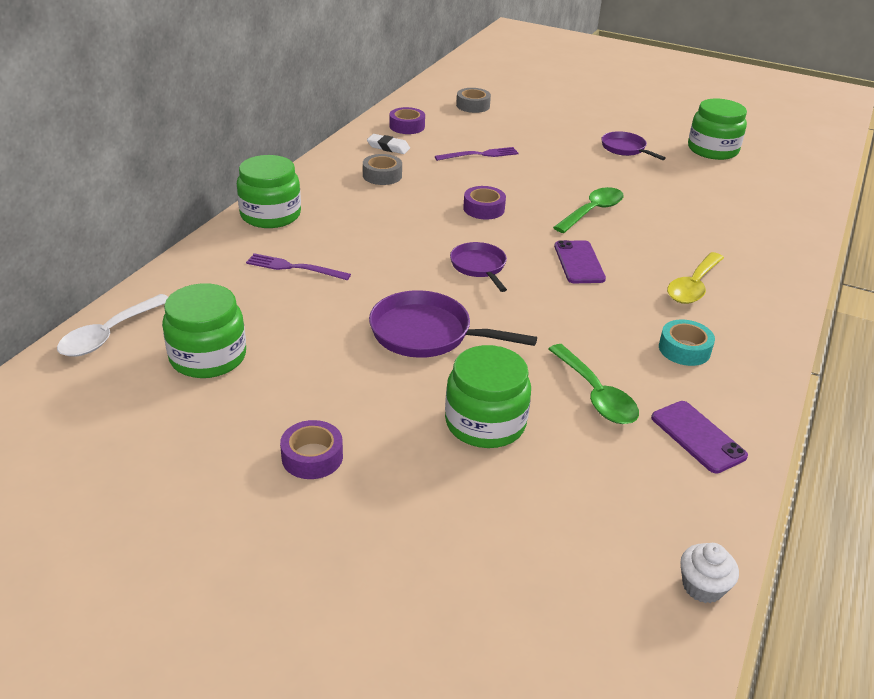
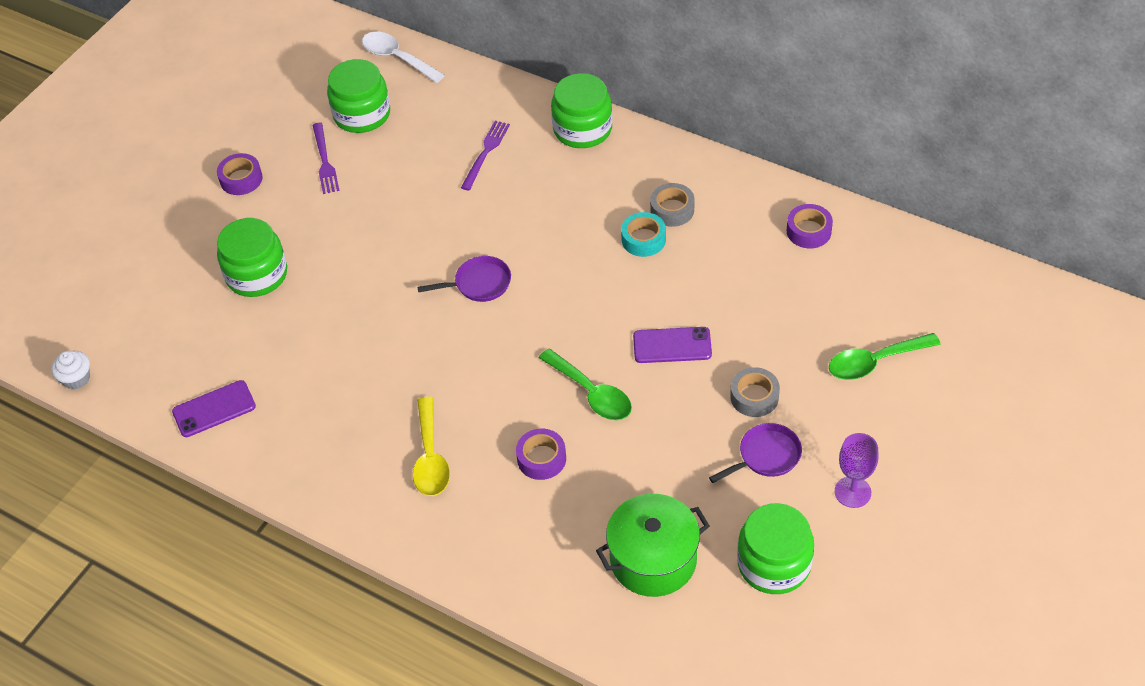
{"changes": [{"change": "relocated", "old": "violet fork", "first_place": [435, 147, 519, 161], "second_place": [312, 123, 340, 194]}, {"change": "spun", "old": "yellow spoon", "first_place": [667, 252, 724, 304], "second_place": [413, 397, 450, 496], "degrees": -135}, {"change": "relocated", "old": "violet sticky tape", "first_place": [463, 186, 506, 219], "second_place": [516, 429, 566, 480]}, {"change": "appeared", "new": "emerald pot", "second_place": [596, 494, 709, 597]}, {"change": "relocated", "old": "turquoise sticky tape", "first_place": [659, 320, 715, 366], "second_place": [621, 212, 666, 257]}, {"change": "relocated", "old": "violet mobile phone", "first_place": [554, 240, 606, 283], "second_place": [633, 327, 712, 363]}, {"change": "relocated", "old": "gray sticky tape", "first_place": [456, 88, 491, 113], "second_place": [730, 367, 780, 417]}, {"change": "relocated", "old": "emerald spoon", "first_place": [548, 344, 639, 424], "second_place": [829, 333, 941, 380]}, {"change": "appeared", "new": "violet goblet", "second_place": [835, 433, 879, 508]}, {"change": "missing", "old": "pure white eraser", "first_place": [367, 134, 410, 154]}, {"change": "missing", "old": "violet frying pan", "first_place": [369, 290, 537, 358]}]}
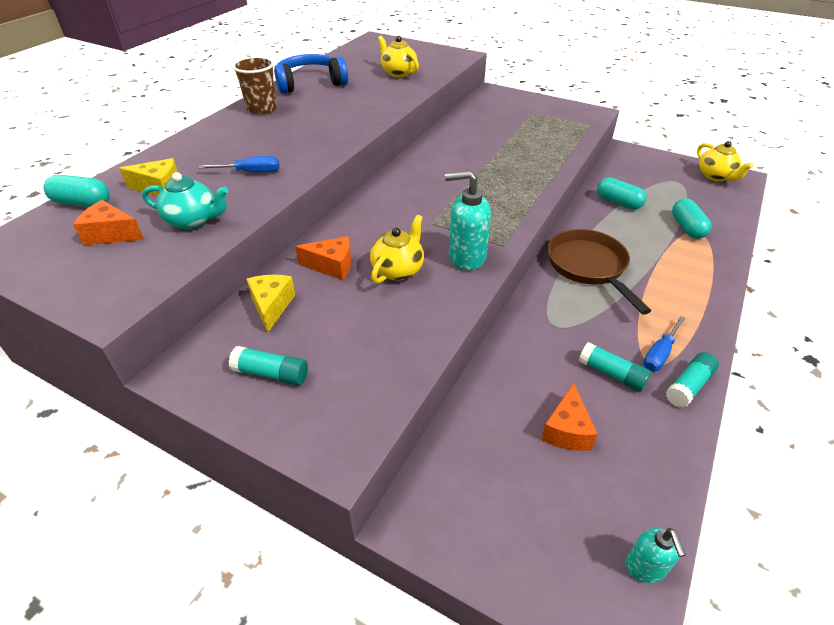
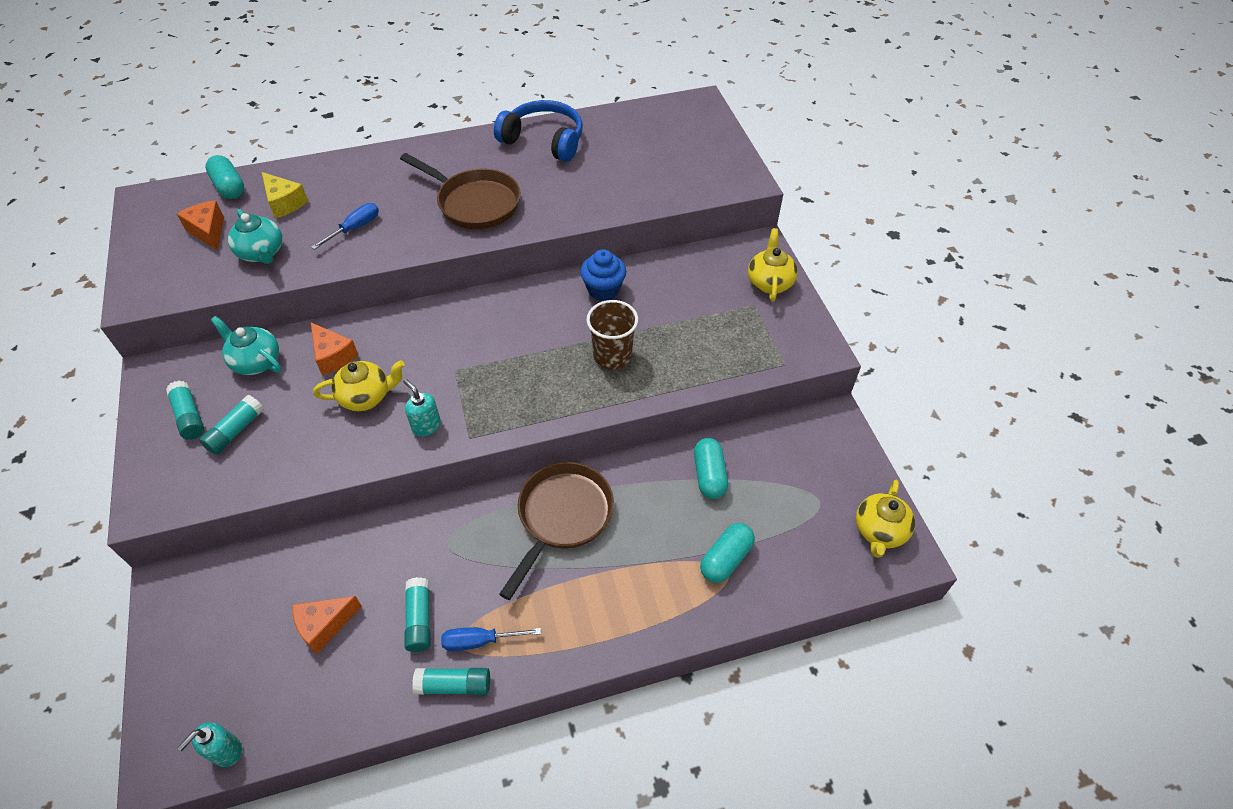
{"changes": [{"change": "appeared", "new": "turquoise glue stick", "second_place": [199, 395, 264, 455]}, {"change": "exchanged", "old": "yellow cheese", "new": "turquoise tea pot", "first_place": [246, 275, 295, 332], "second_place": [211, 316, 281, 375]}, {"change": "spun", "old": "blue screwdriver", "first_place": [198, 156, 279, 172], "second_place": [311, 203, 379, 250], "degrees": -90}, {"change": "appeared", "new": "russet frying pan", "second_place": [400, 153, 521, 229]}, {"change": "size", "old": "turquoise pump bottle", "first_place": [445, 170, 491, 270], "second_place": [403, 379, 441, 437], "factor": 0.61}, {"change": "appeared", "new": "blue cupcake", "second_place": [580, 249, 626, 301]}, {"change": "relocated", "old": "russet cup", "first_place": [232, 56, 277, 114], "second_place": [587, 300, 638, 370]}, {"change": "relocated", "old": "yellow tea pot", "first_place": [378, 36, 419, 77], "second_place": [748, 228, 798, 302]}]}
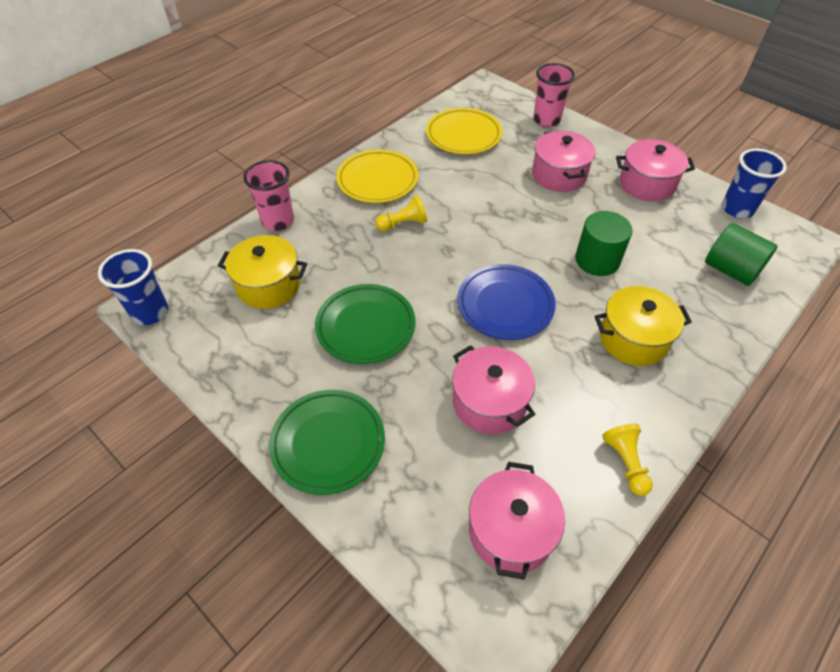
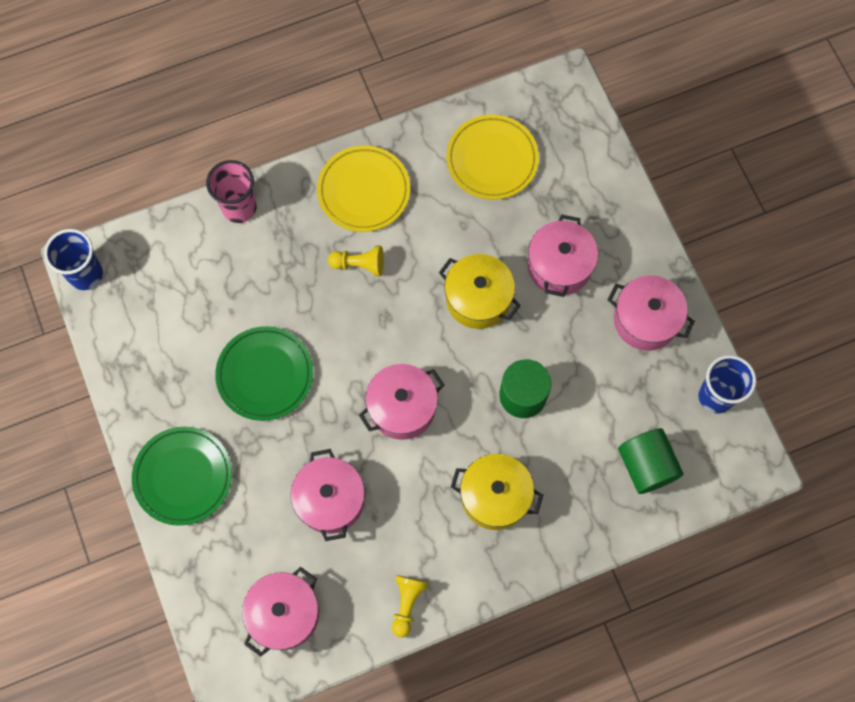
{"changes": [{"change": "exchanged", "old": "blue plate", "new": "pink pot", "first_place": [458, 264, 556, 340], "second_place": [359, 364, 444, 440]}, {"change": "relocated", "old": "yellow pot", "first_place": [218, 235, 307, 309], "second_place": [439, 254, 521, 329]}, {"change": "missing", "old": "pink cup", "first_place": [533, 63, 575, 127]}]}
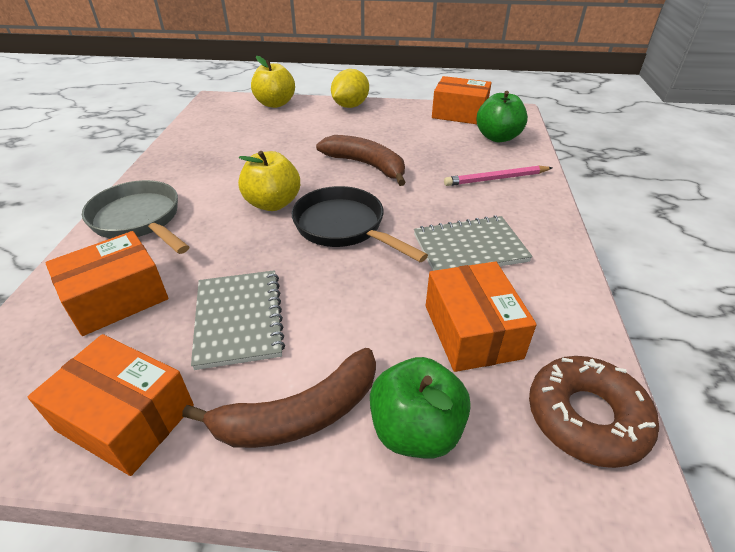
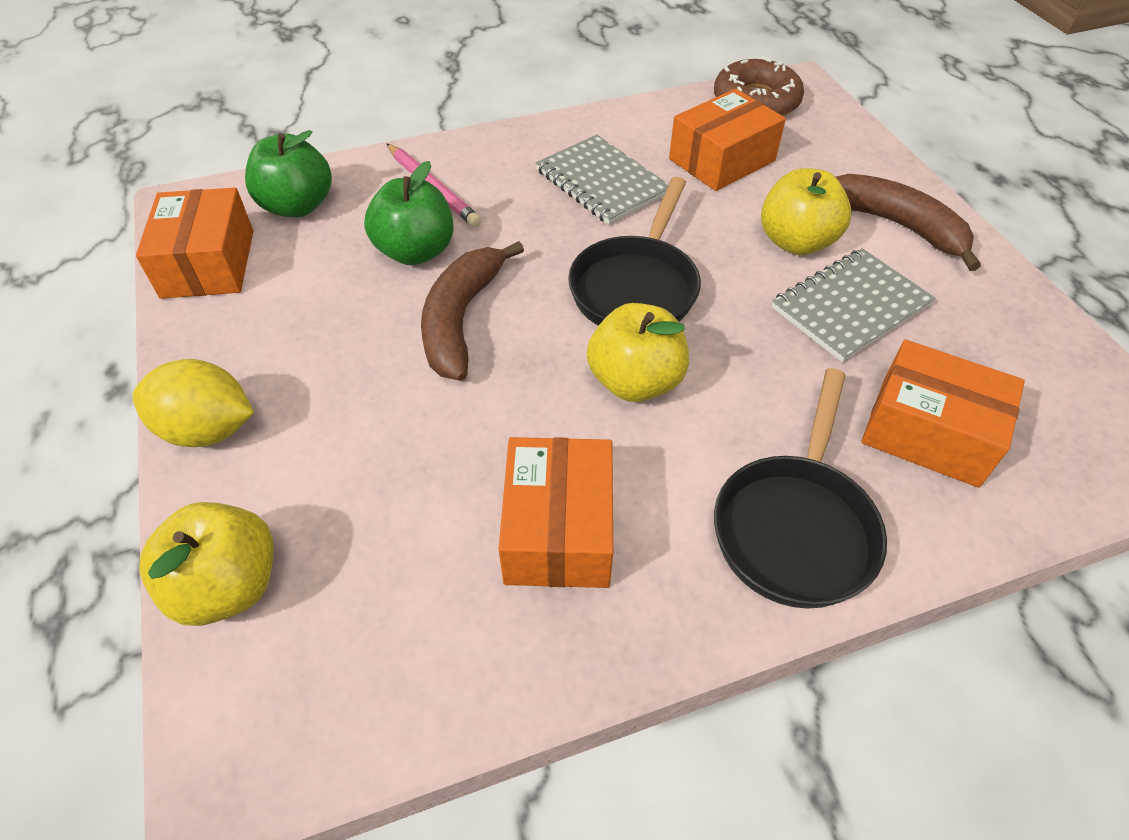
{"changes": [{"change": "relocated", "old": "emerald toy apple", "first_place": [370, 357, 471, 458], "second_place": [364, 161, 454, 265]}, {"change": "relocated", "old": "bright orange package", "first_place": [28, 334, 194, 476], "second_place": [499, 437, 613, 588]}, {"change": "colour", "old": "gray frying pan", "new": "ebony frying pan", "first_place": [82, 180, 189, 254], "second_place": [714, 368, 887, 609]}, {"change": "appeared", "new": "yellow toy apple", "second_place": [761, 168, 851, 255]}]}
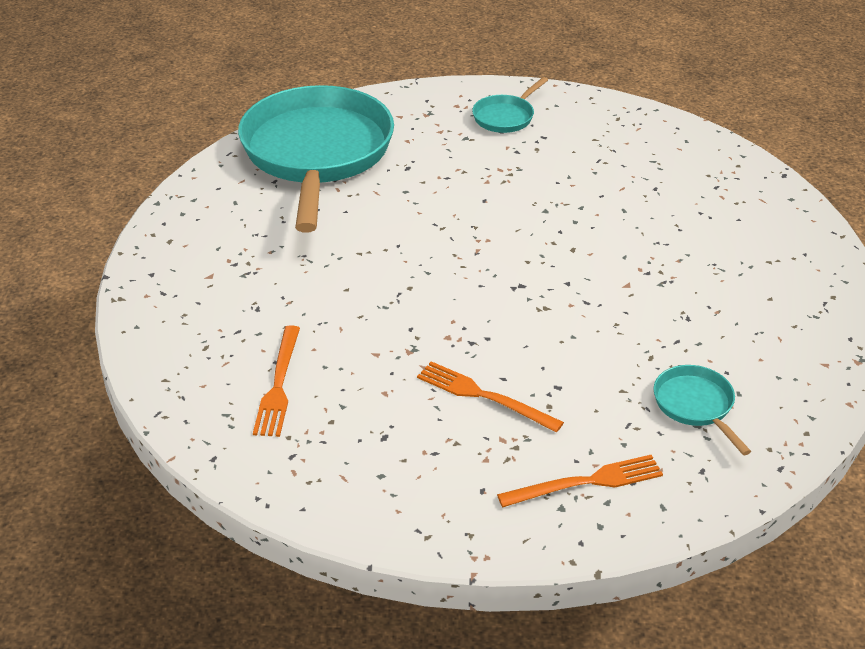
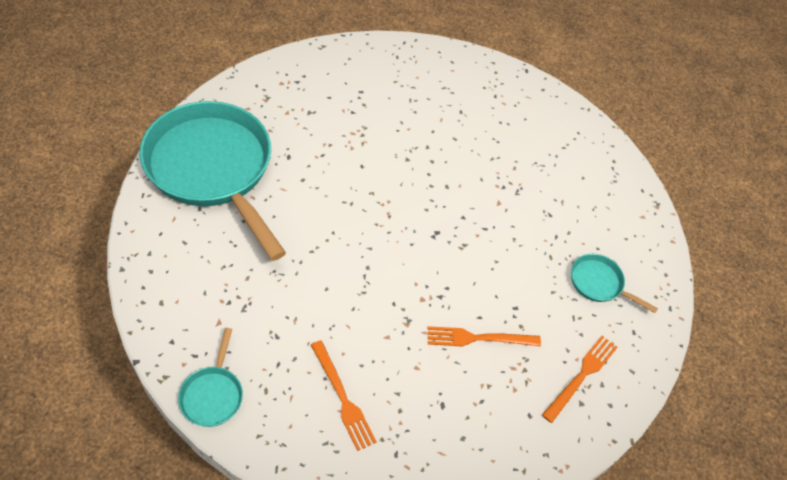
{"changes": [{"change": "relocated", "old": "turquoise frying pan", "first_place": [472, 77, 548, 133], "second_place": [178, 328, 243, 427]}]}
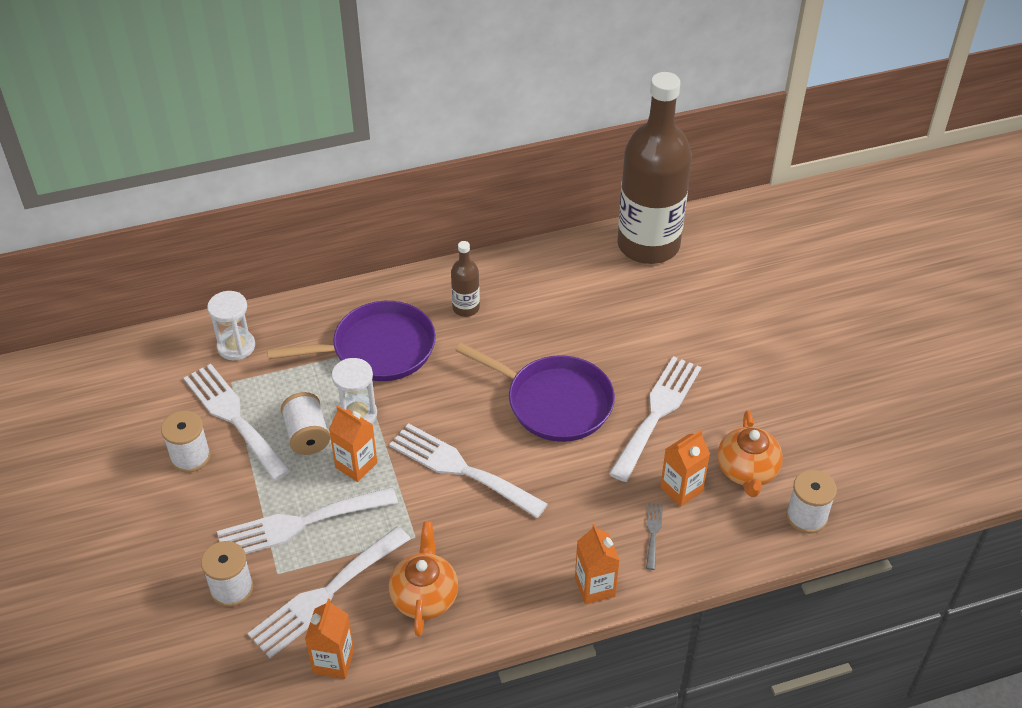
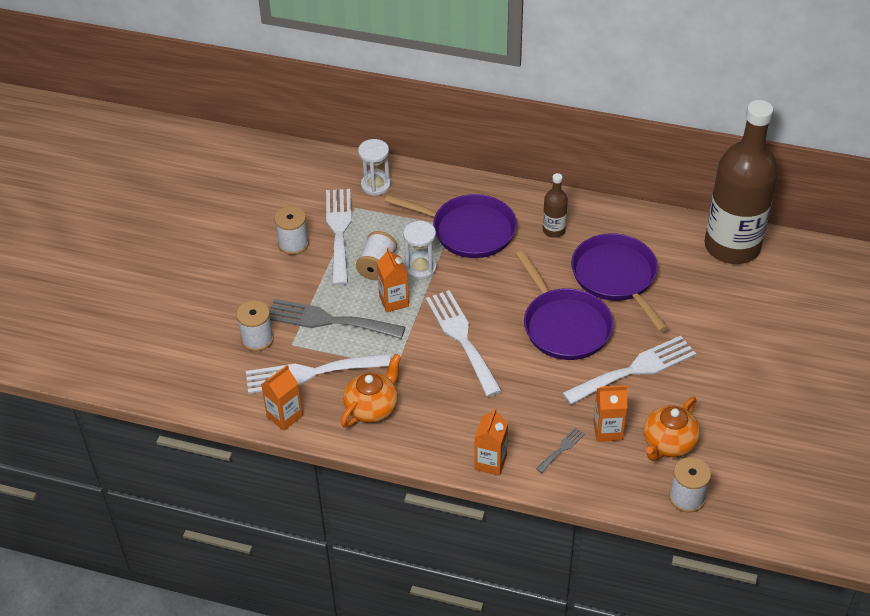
{"changes": [{"change": "colour", "old": "pure white fork", "new": "gray fork", "first_place": [217, 487, 398, 554], "second_place": [269, 299, 405, 339]}, {"change": "appeared", "new": "violet frying pan", "second_place": [571, 233, 668, 332]}]}
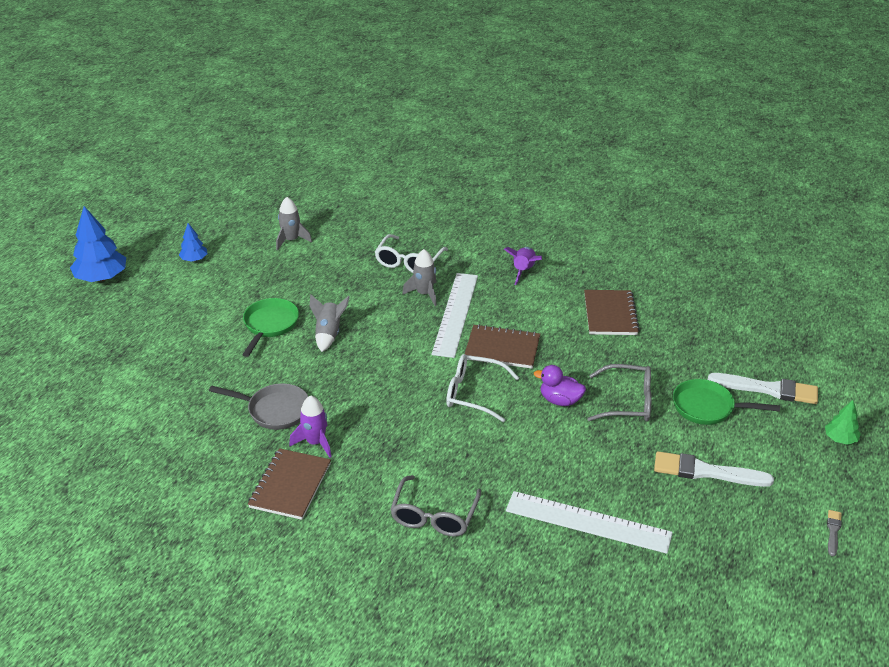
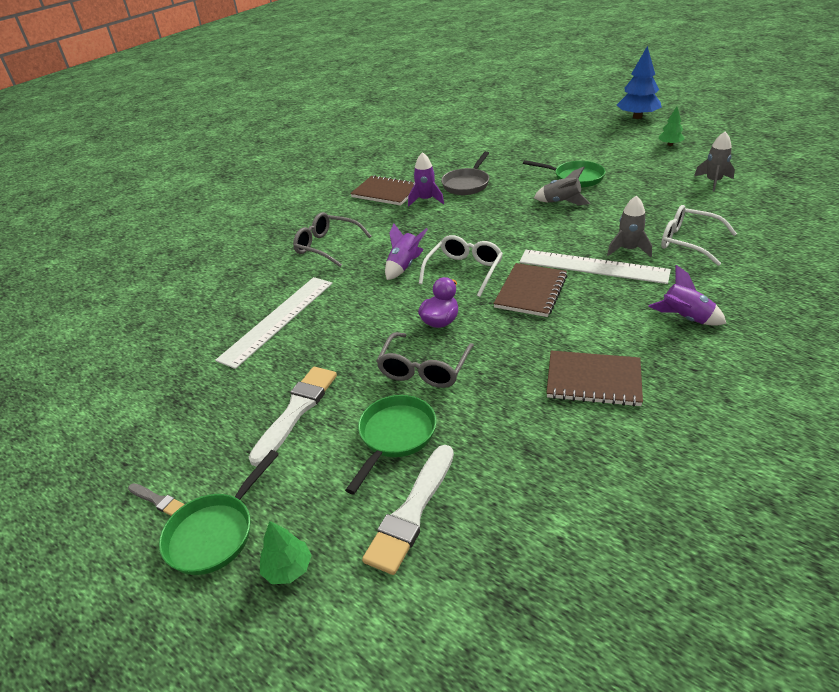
{"changes": [{"change": "appeared", "new": "emerald frying pan", "second_place": [159, 450, 279, 575]}, {"change": "appeared", "new": "violet rocket", "second_place": [385, 224, 428, 280]}, {"change": "colour", "old": "blue toy tree", "new": "emerald toy tree", "first_place": [179, 223, 207, 262], "second_place": [658, 106, 685, 146]}]}
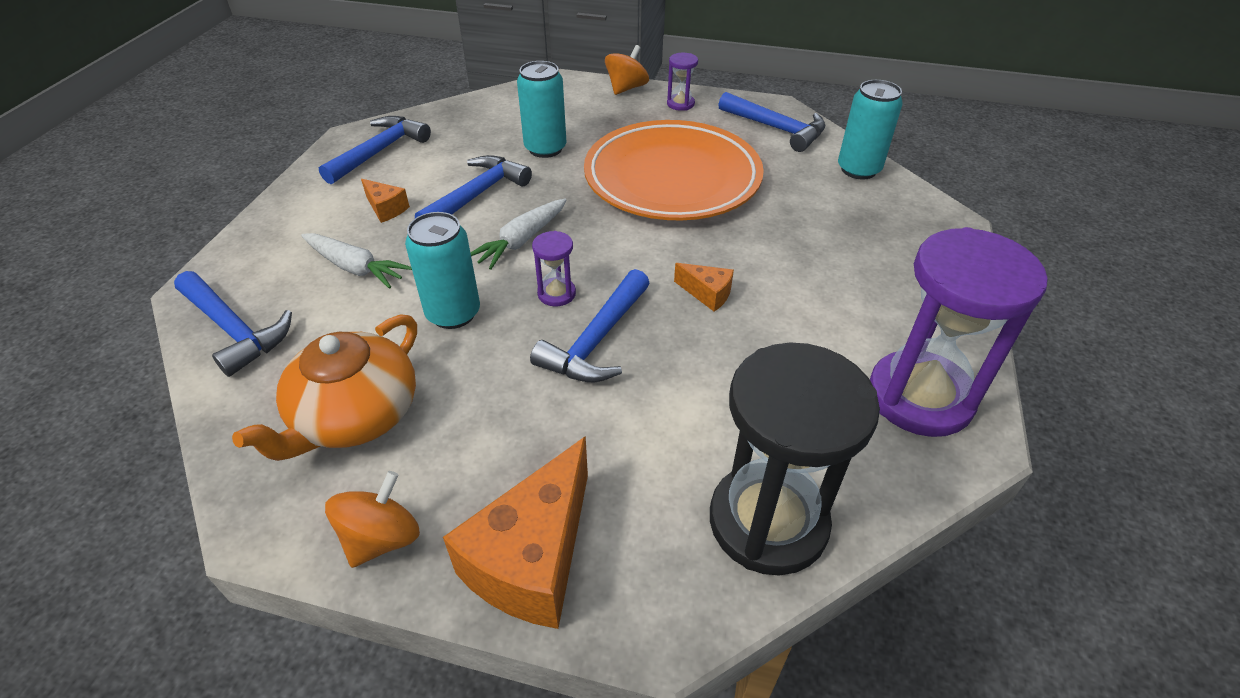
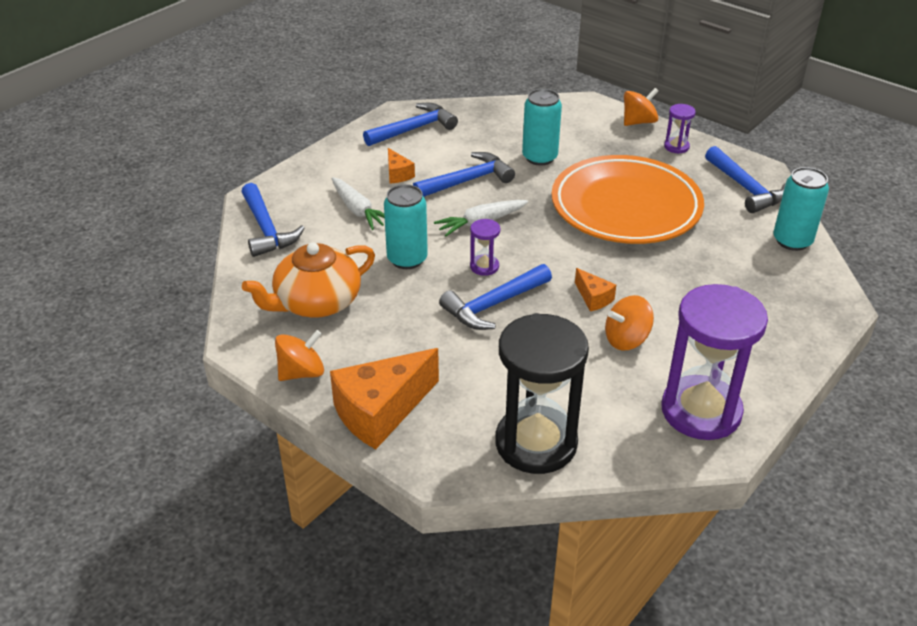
{"changes": [{"change": "appeared", "new": "bright orange whirligig", "second_place": [605, 295, 654, 351]}]}
